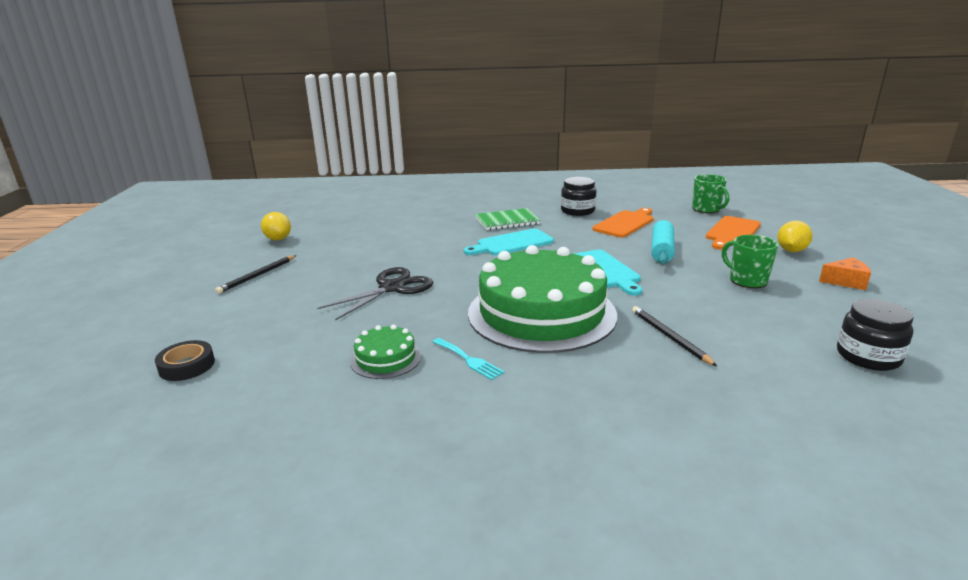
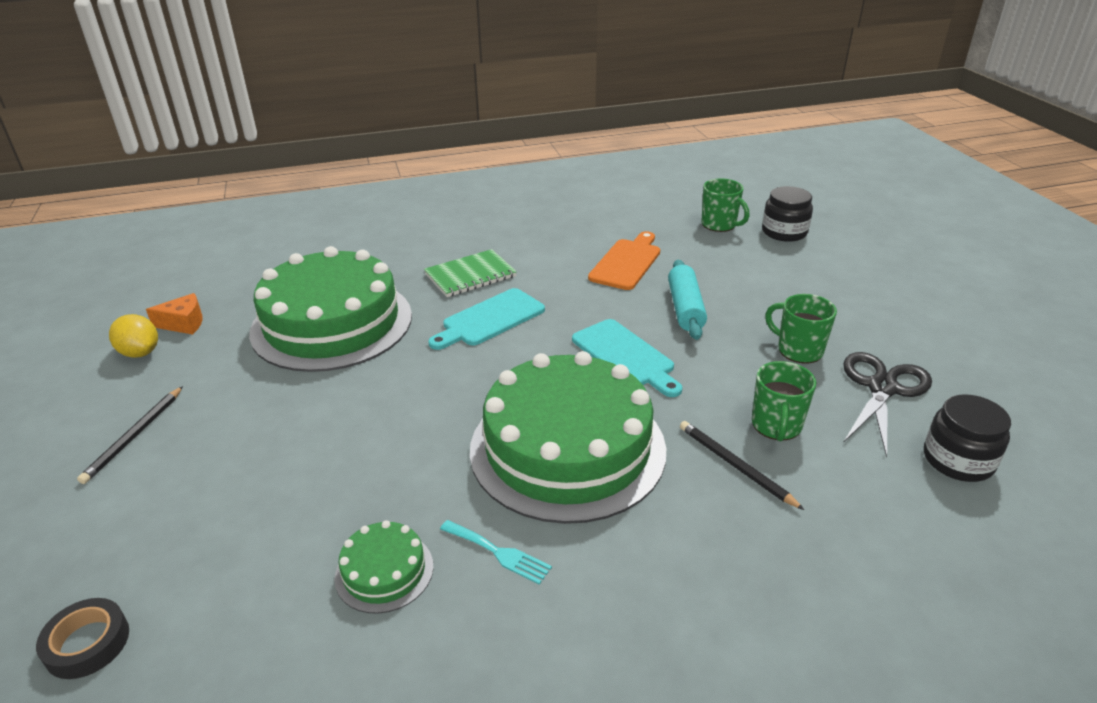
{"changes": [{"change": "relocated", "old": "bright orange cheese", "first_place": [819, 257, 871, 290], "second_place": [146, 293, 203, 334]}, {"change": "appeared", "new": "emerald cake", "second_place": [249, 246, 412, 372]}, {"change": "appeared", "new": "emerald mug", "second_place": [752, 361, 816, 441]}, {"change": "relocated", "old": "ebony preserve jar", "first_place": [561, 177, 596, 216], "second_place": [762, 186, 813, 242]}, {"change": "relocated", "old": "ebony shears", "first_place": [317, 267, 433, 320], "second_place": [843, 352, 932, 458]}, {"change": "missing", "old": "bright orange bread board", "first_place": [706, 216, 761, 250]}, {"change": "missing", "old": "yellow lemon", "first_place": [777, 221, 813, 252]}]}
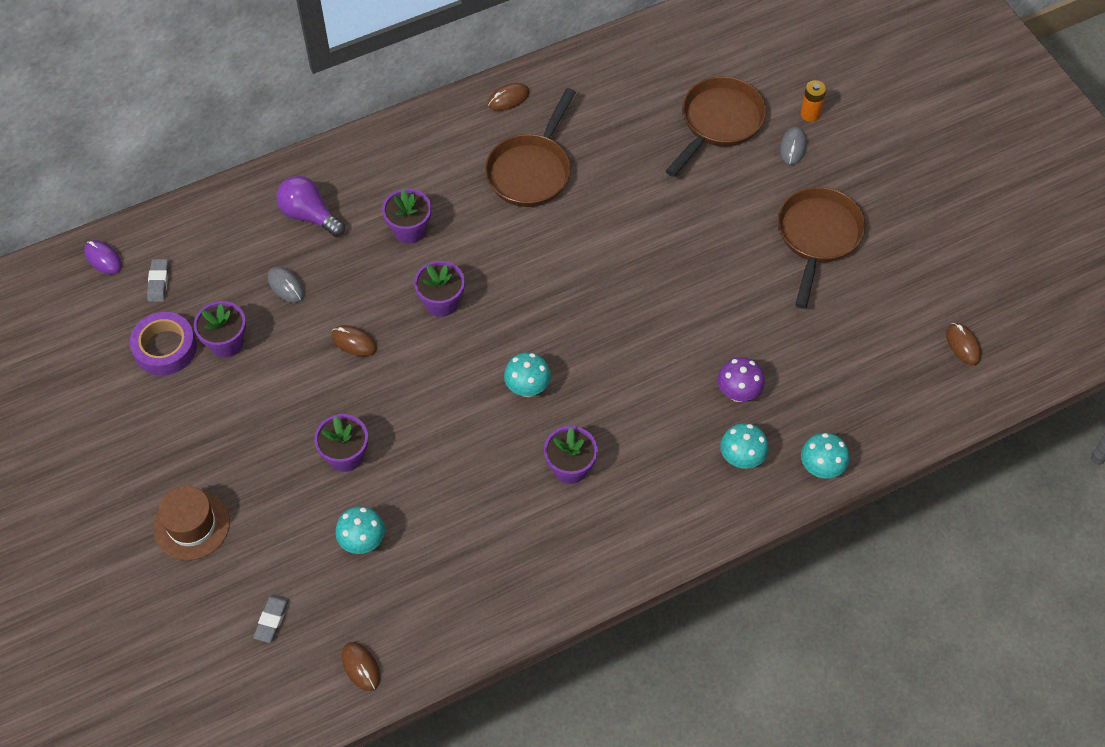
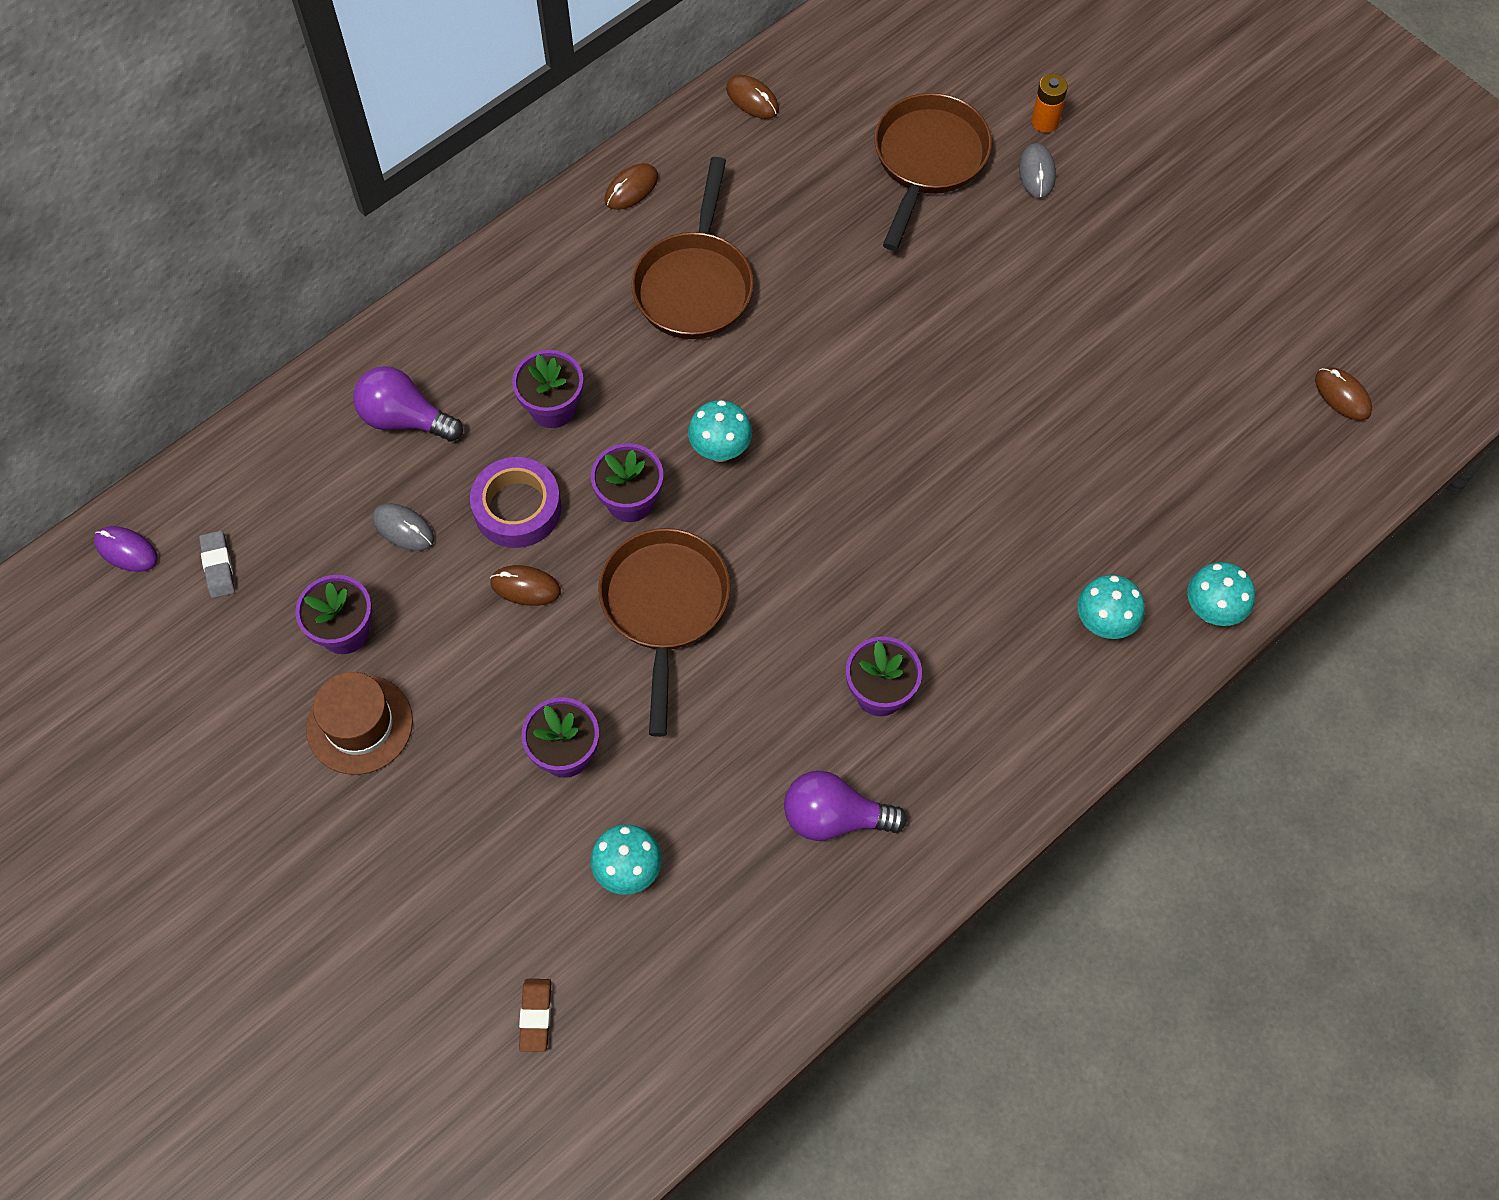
{"changes": [{"change": "relocated", "old": "russet tall hat", "first_place": [153, 486, 230, 561], "second_place": [306, 672, 413, 775]}, {"change": "relocated", "old": "violet sticky tape", "first_place": [130, 312, 197, 376], "second_place": [470, 457, 562, 548]}, {"change": "colour", "old": "gray eraser", "new": "russet eraser", "first_place": [253, 594, 289, 643], "second_place": [519, 979, 552, 1052]}, {"change": "relocated", "old": "russet frying pan", "first_place": [778, 187, 866, 309], "second_place": [598, 528, 730, 737]}, {"change": "relocated", "old": "turquoise mushroom", "first_place": [504, 352, 551, 397], "second_place": [688, 400, 752, 462]}, {"change": "relocated", "old": "russet computer mouse", "first_place": [342, 642, 380, 691], "second_place": [726, 75, 779, 119]}, {"change": "appeared", "new": "violet bulb", "second_place": [784, 771, 907, 841]}, {"change": "missing", "old": "violet mushroom", "first_place": [718, 357, 765, 402]}]}
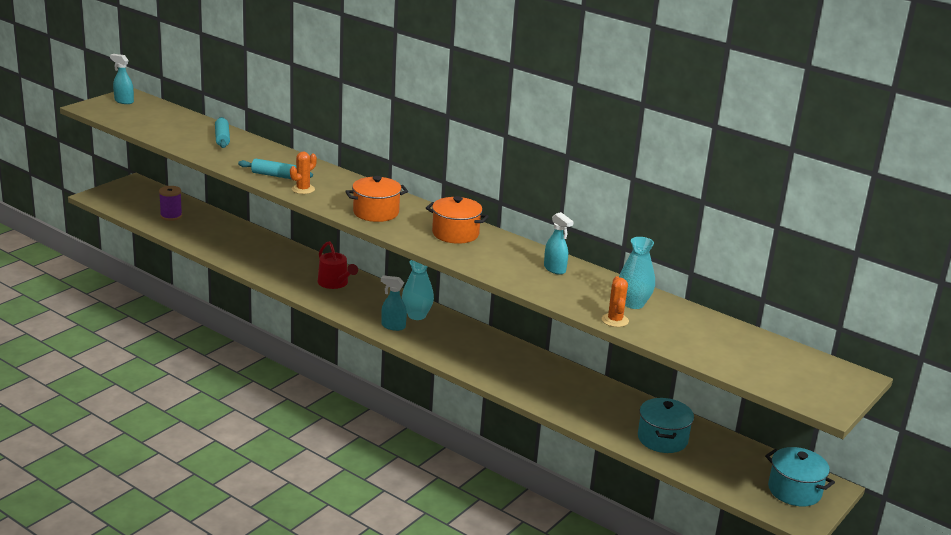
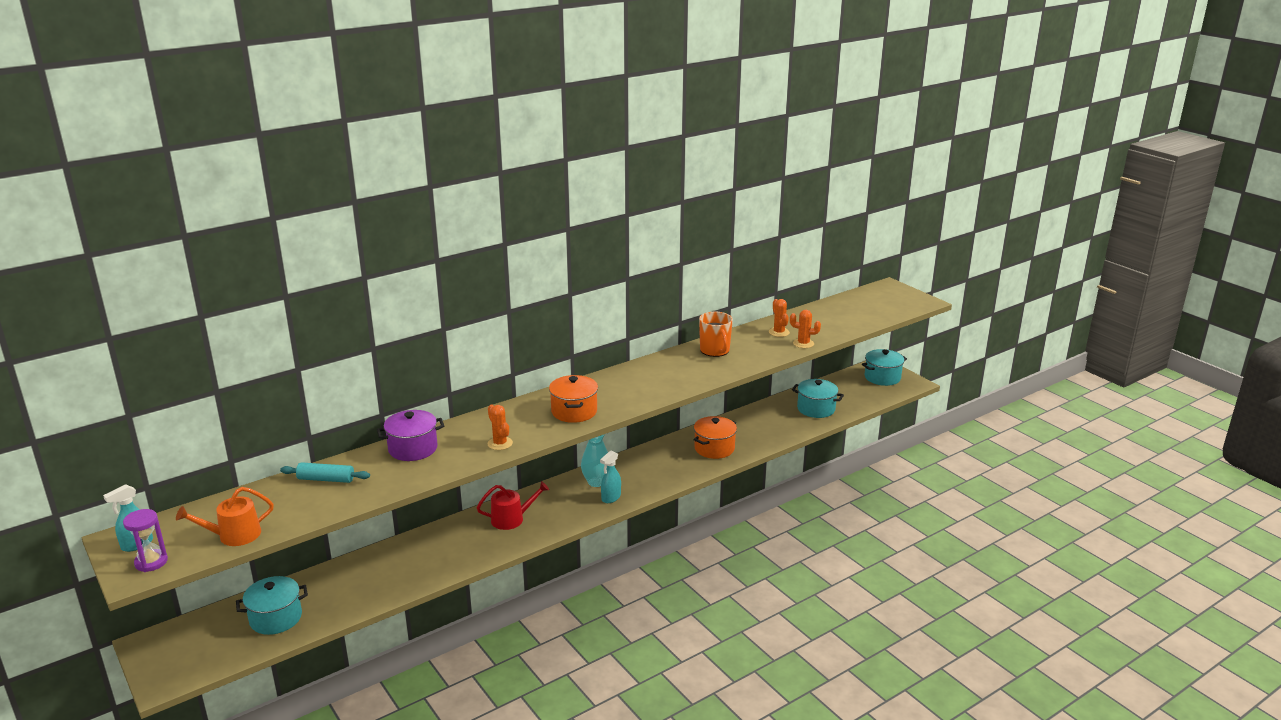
{"changes": [{"change": "appeared", "new": "violet sandglass", "second_place": [123, 509, 168, 572]}, {"change": "appeared", "new": "bright orange watering pot", "second_place": [176, 487, 274, 546]}, {"change": "exchanged", "old": "violet reel of thread", "new": "turquoise pot", "first_place": [159, 186, 182, 221], "second_place": [236, 576, 308, 635]}, {"change": "appeared", "new": "violet pot", "second_place": [377, 410, 444, 461]}, {"change": "relocated", "old": "bright orange pot", "first_place": [426, 196, 489, 244], "second_place": [694, 416, 737, 459]}, {"change": "exchanged", "old": "turquoise spray bottle", "new": "bright orange mug", "first_place": [544, 212, 574, 275], "second_place": [699, 312, 733, 357]}, {"change": "exchanged", "old": "turquoise flower vase", "new": "bright orange prickly plant", "first_place": [619, 237, 655, 309], "second_place": [769, 299, 790, 337]}, {"change": "missing", "old": "turquoise pastry roller", "first_place": [238, 159, 313, 179]}]}
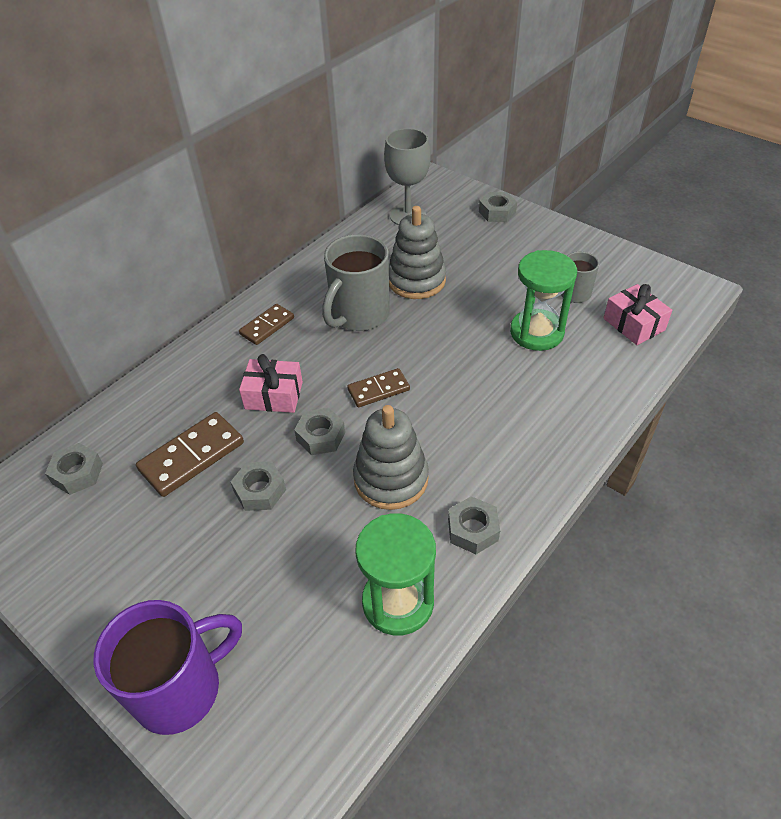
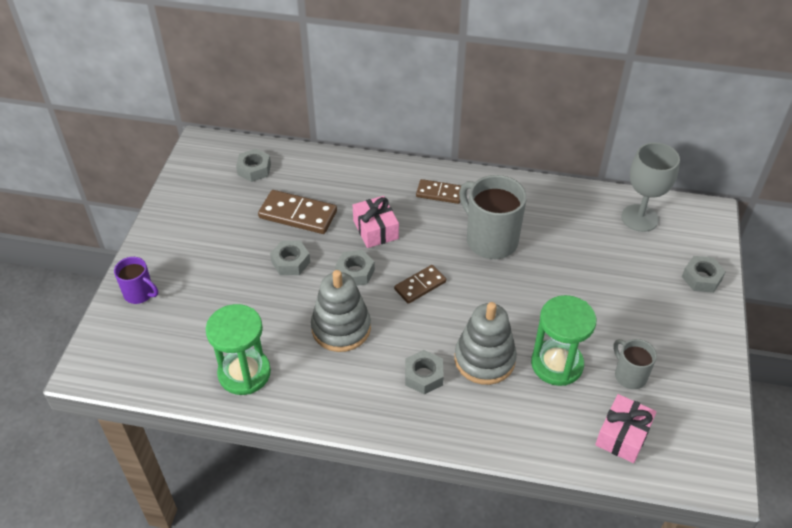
{"changes": [{"change": "size", "old": "violet mug", "first_place": [94, 600, 242, 735], "second_place": [114, 257, 158, 304], "factor": 0.55}, {"change": "spun", "old": "russet domino piece", "first_place": [347, 368, 410, 407], "second_place": [394, 265, 446, 304], "degrees": -75}, {"change": "relocated", "old": "gray nut", "first_place": [448, 496, 500, 554], "second_place": [405, 350, 444, 395]}, {"change": "relocated", "old": "gray stacking rings", "first_place": [389, 206, 446, 299], "second_place": [455, 302, 517, 385]}, {"change": "spun", "old": "gray mug", "first_place": [322, 234, 390, 331], "second_place": [459, 175, 527, 259], "degrees": 45}]}
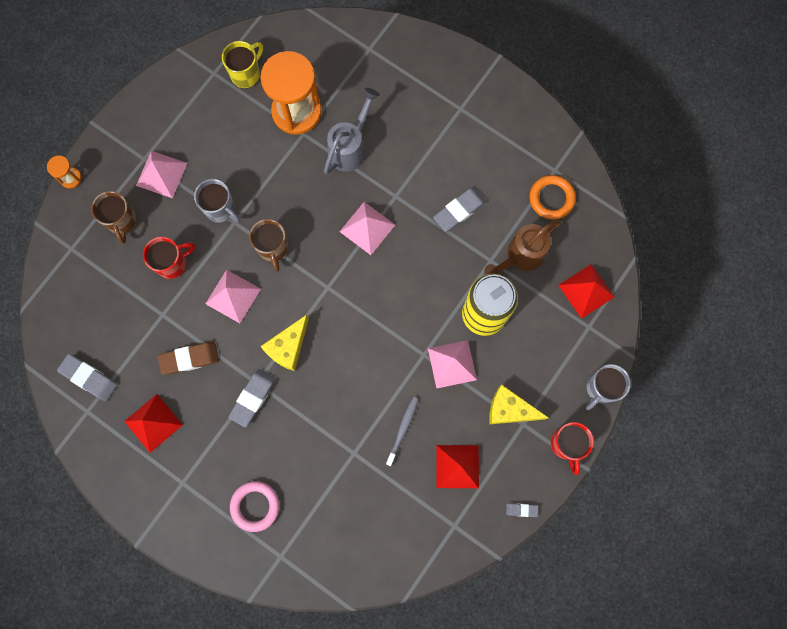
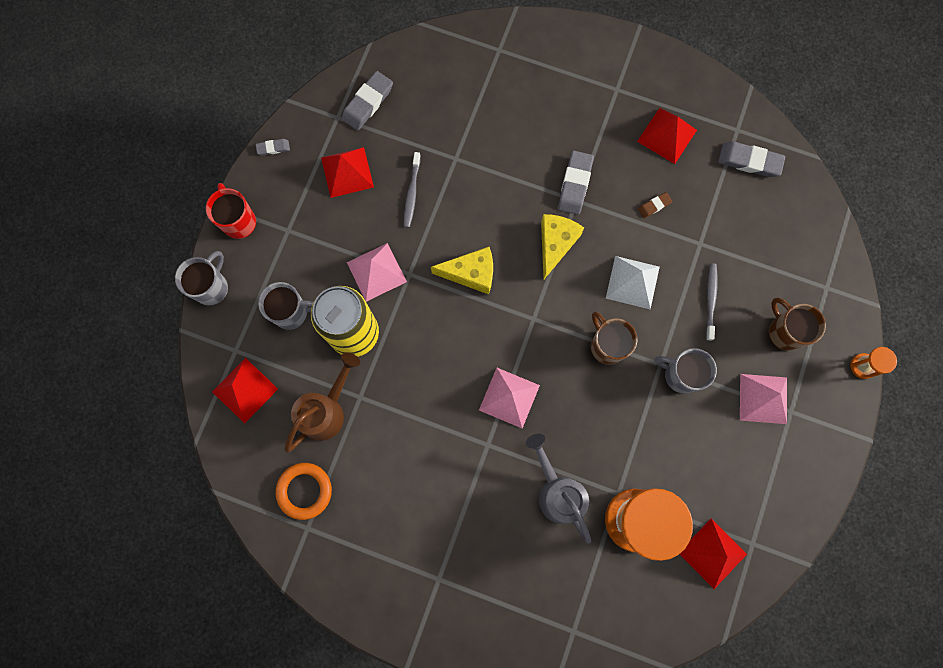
{"changes": [{"change": "appeared", "new": "gray mug", "second_place": [258, 282, 314, 330]}, {"change": "relocated", "old": "gray eraser", "first_place": [433, 187, 486, 232], "second_place": [342, 71, 393, 131]}, {"change": "relocated", "old": "yellow cheese", "first_place": [489, 385, 549, 424], "second_place": [431, 247, 493, 294]}, {"change": "spun", "old": "gray watering pot", "first_place": [324, 88, 380, 174], "second_place": [526, 434, 591, 543], "degrees": 135}, {"change": "colour", "old": "pink pyramid shape", "new": "pure white pyramid shape", "first_place": [206, 270, 261, 323], "second_place": [606, 256, 660, 309]}, {"change": "size", "old": "russet eraser", "first_place": [158, 342, 219, 375], "second_place": [638, 192, 672, 218], "factor": 0.53}, {"change": "exchanged", "old": "yellow mug", "new": "scarlet pyramid shape", "first_place": [222, 41, 263, 88], "second_place": [680, 518, 747, 589]}, {"change": "exchanged", "old": "scarlet mug", "new": "gray dental brush", "first_place": [143, 237, 195, 279], "second_place": [706, 263, 717, 341]}, {"change": "missing", "old": "pink hoop", "first_place": [230, 481, 279, 532]}]}
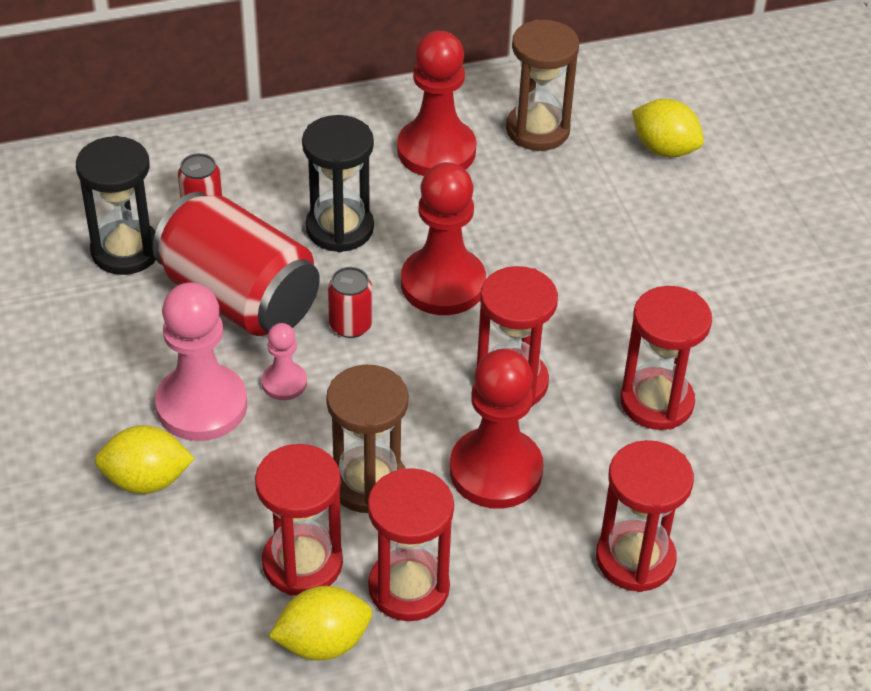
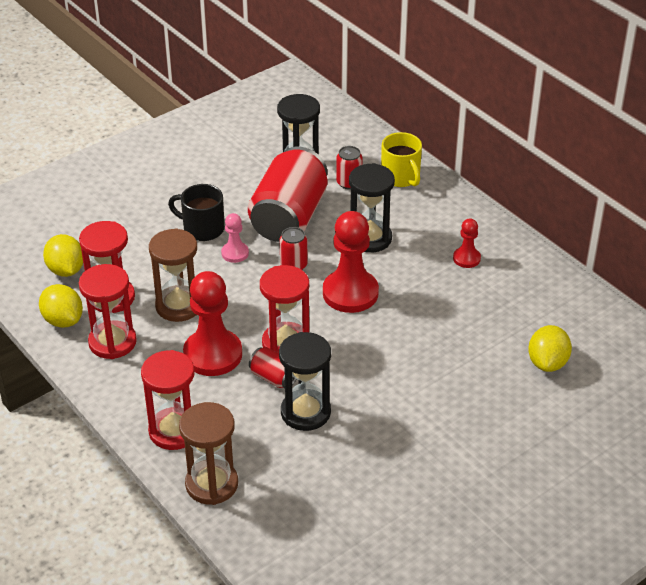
{"changes": [{"change": "relocated", "old": "yellow lemon", "first_place": [95, 425, 195, 494], "second_place": [43, 234, 83, 277]}, {"change": "exchanged", "old": "pink game pawn", "new": "ebony mug", "first_place": [155, 282, 247, 441], "second_place": [168, 184, 225, 241]}, {"change": "relocated", "old": "russet sandglass", "first_place": [506, 20, 579, 151], "second_place": [179, 402, 238, 505]}, {"change": "appeared", "new": "scarlet soda can", "second_place": [249, 347, 296, 388]}, {"change": "colour", "old": "scarlet sandglass", "new": "ebony sandglass", "first_place": [620, 286, 712, 430], "second_place": [279, 332, 331, 431]}, {"change": "appeared", "new": "yellow mug", "second_place": [381, 132, 422, 187]}, {"change": "size", "old": "scarlet game pawn", "first_place": [397, 31, 477, 176], "second_place": [453, 218, 481, 268], "factor": 0.5}]}
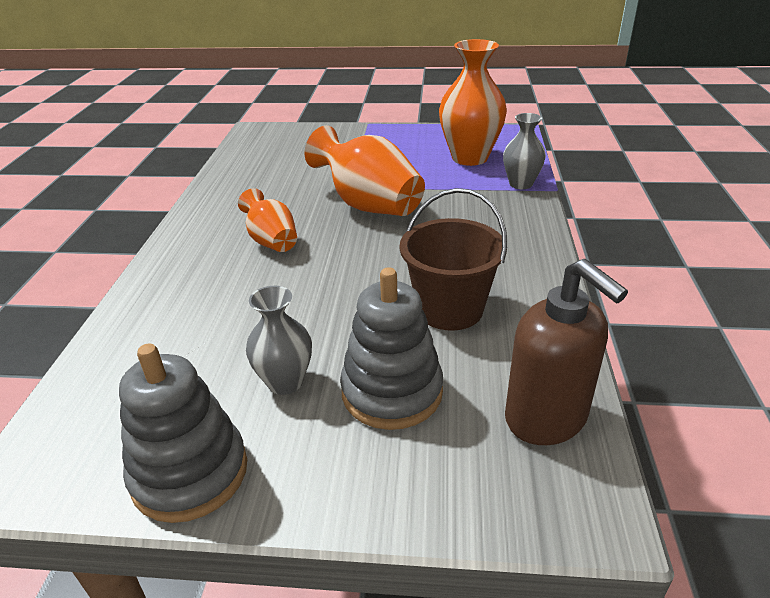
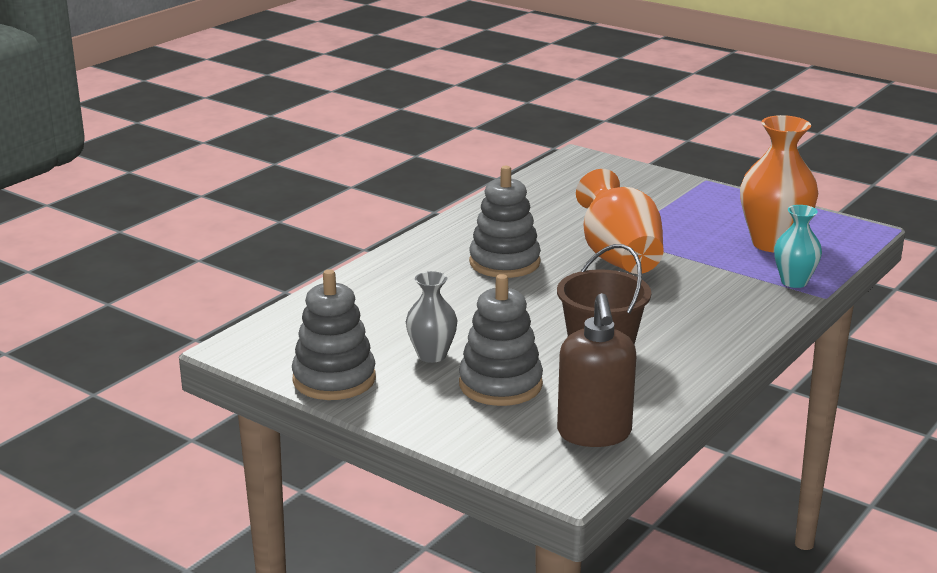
{"changes": [{"change": "exchanged", "old": "bright orange flower vase", "new": "gray stacking rings", "first_place": [238, 188, 297, 252], "second_place": [469, 166, 541, 278]}, {"change": "colour", "old": "gray flower vase", "new": "turquoise flower vase", "first_place": [503, 113, 546, 189], "second_place": [774, 205, 822, 288]}]}
